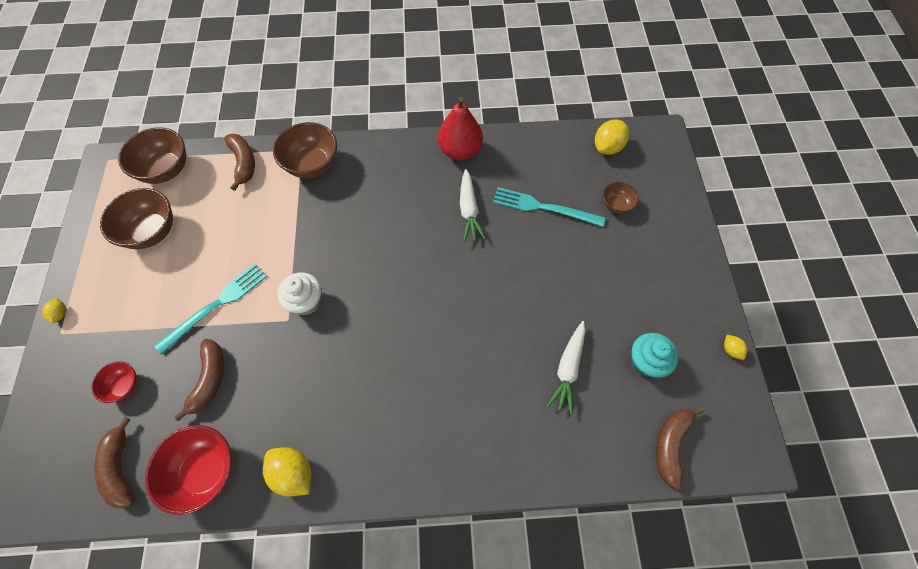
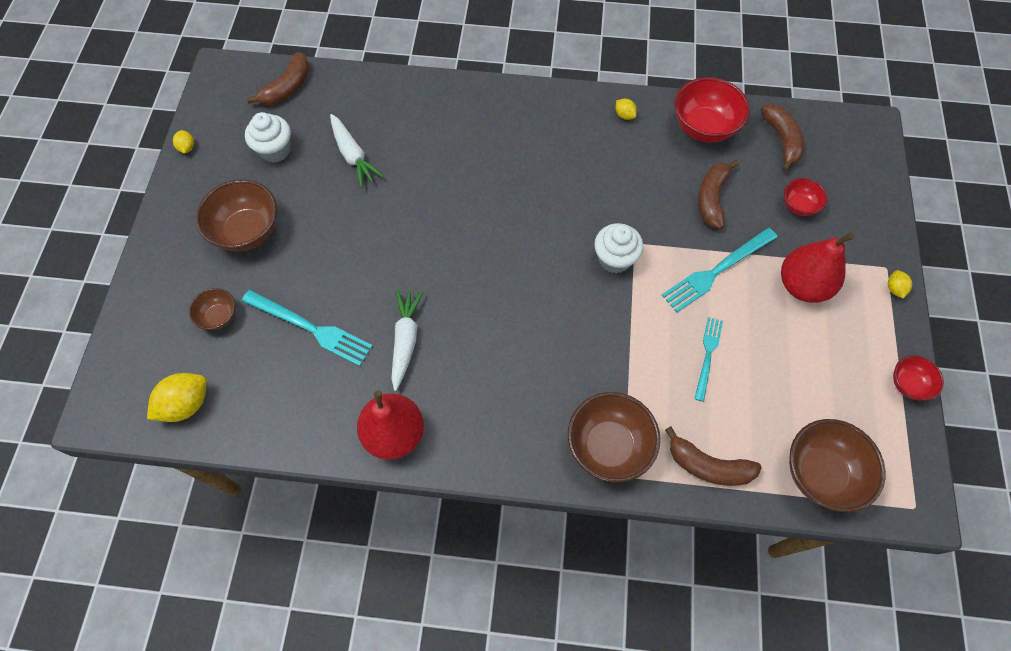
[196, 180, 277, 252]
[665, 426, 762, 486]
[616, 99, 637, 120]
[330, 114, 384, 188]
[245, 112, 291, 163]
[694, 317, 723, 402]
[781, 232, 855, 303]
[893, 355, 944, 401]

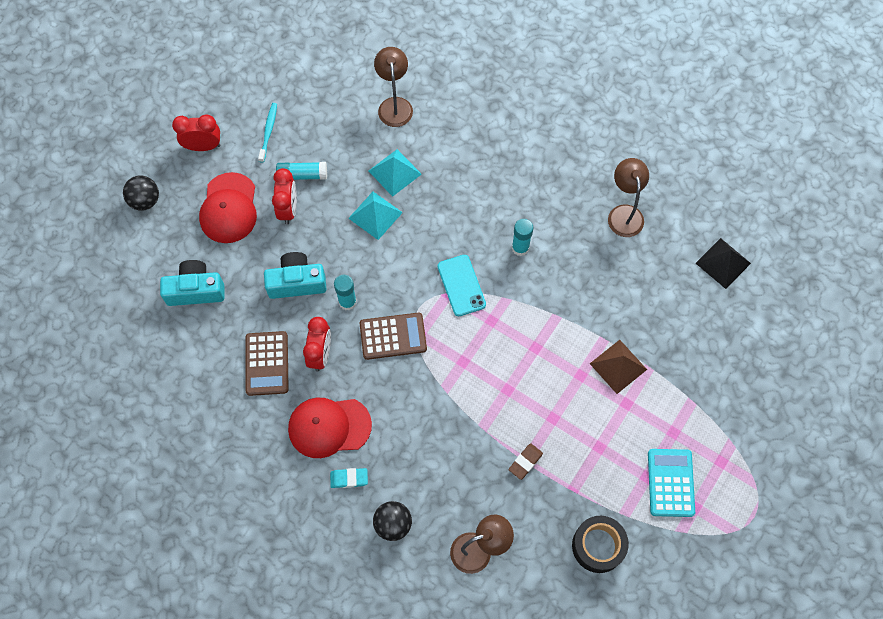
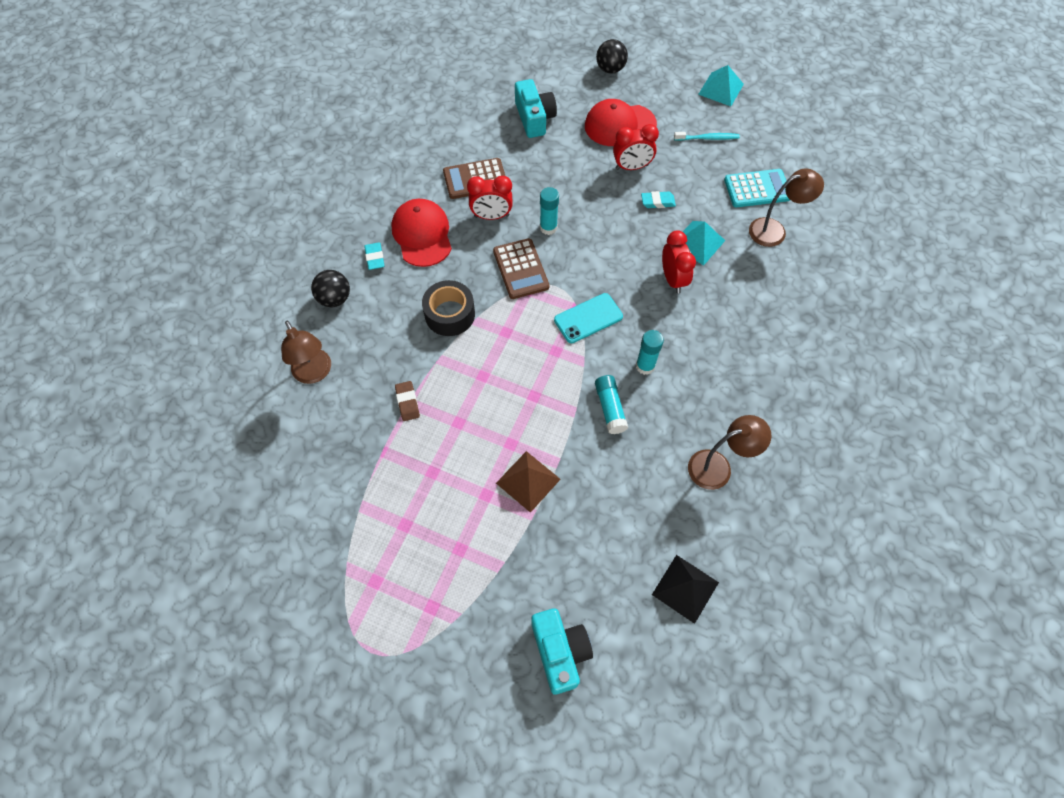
[662, 230, 696, 294]
[531, 608, 593, 695]
[595, 375, 628, 434]
[698, 65, 744, 106]
[395, 381, 420, 421]
[422, 280, 475, 336]
[724, 169, 790, 207]
[641, 191, 676, 208]

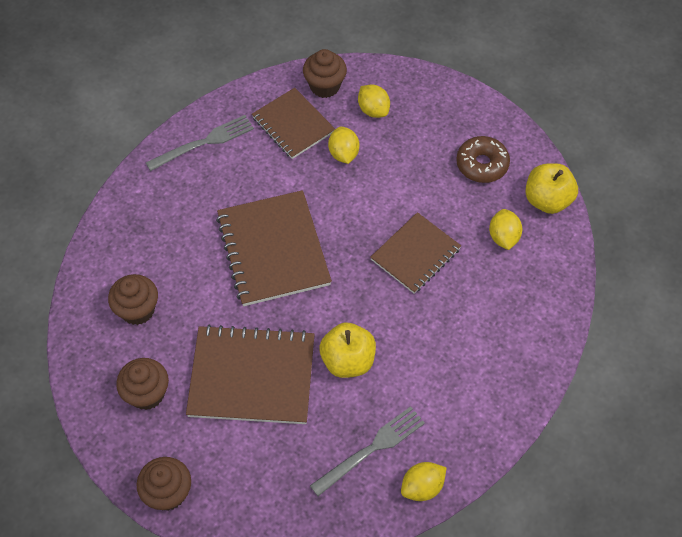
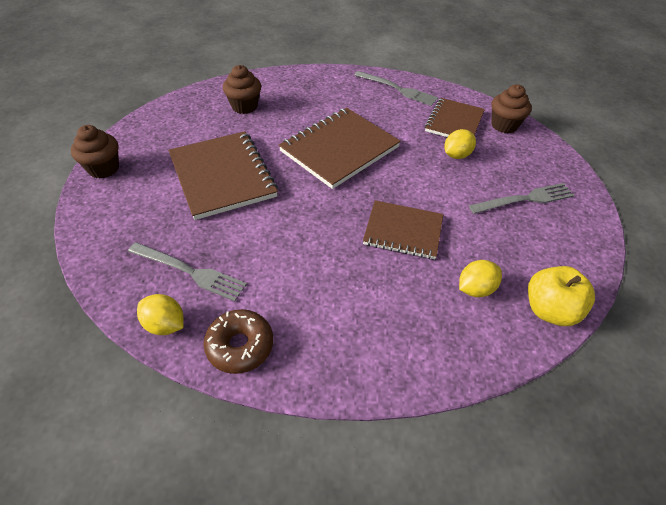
[116, 358, 169, 410] (first image)
[319, 323, 376, 378] (first image)
[358, 84, 390, 118] (first image)
[203, 309, 273, 374]
[469, 183, 575, 214]

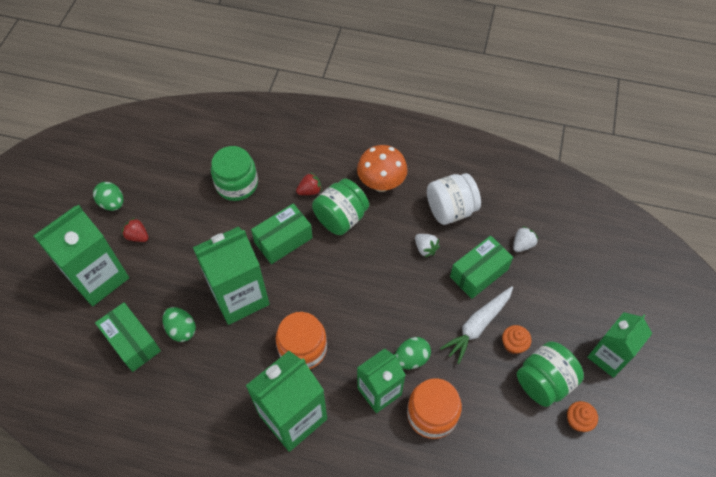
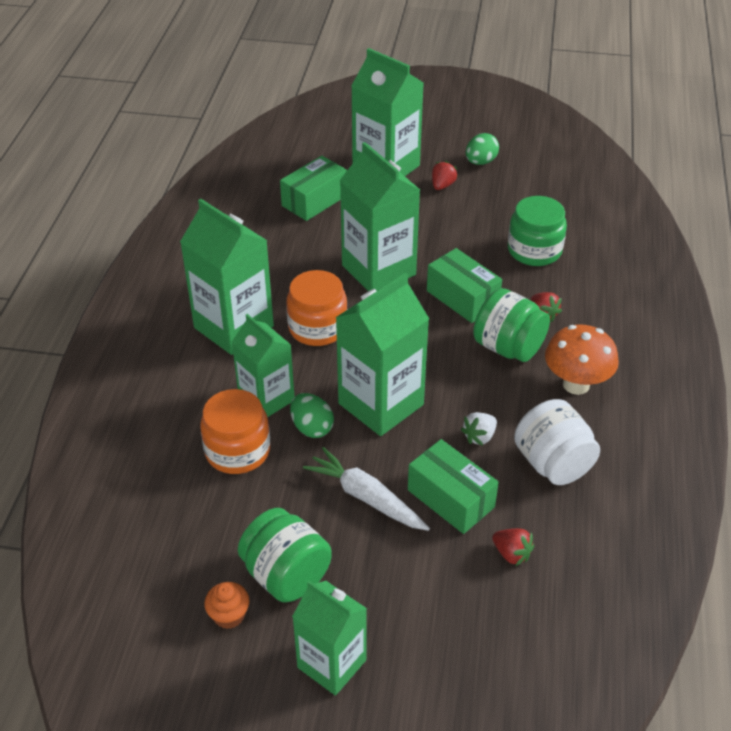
[162, 307, 196, 342] (first image)
[502, 325, 531, 354] (first image)
[492, 528, 534, 566]
[335, 273, 429, 436]

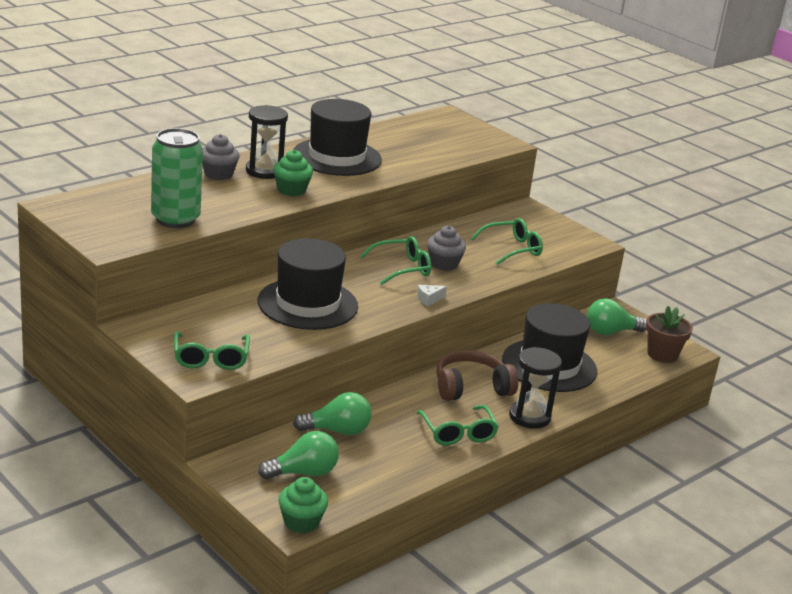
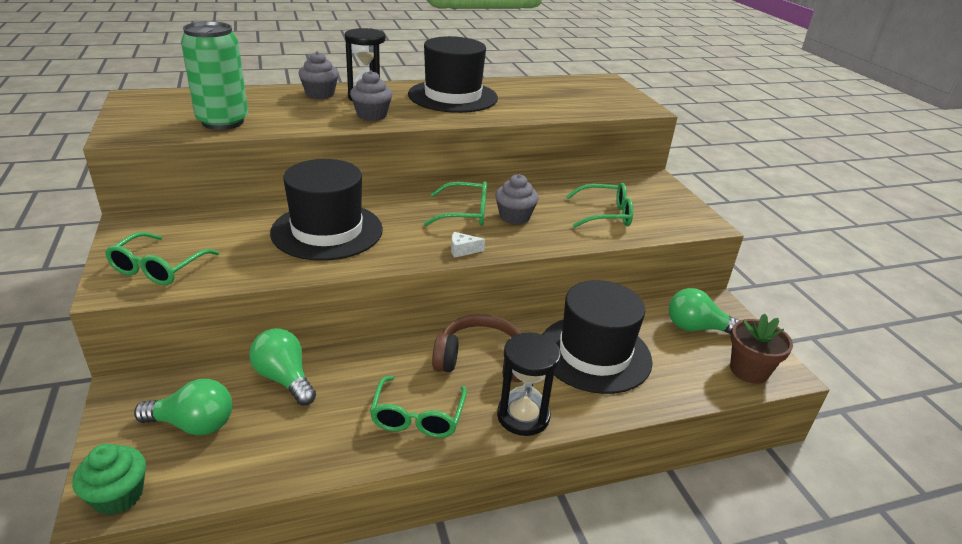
[350, 70, 392, 121]
[249, 328, 316, 406]

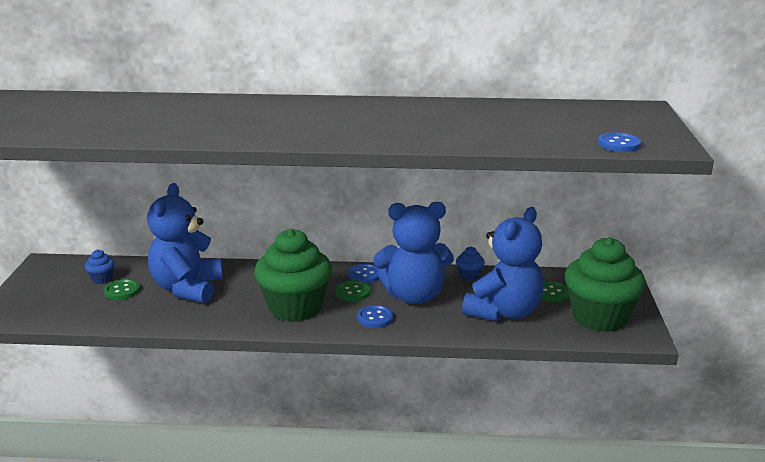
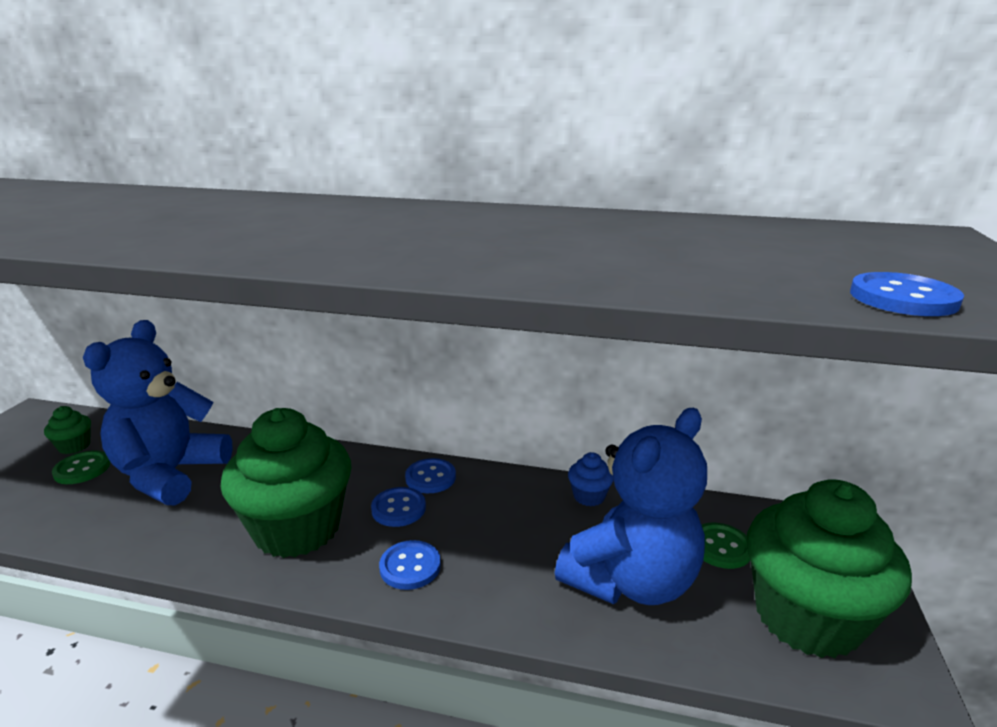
[44, 406, 91, 454]
[371, 487, 426, 527]
[373, 202, 454, 304] (first image)

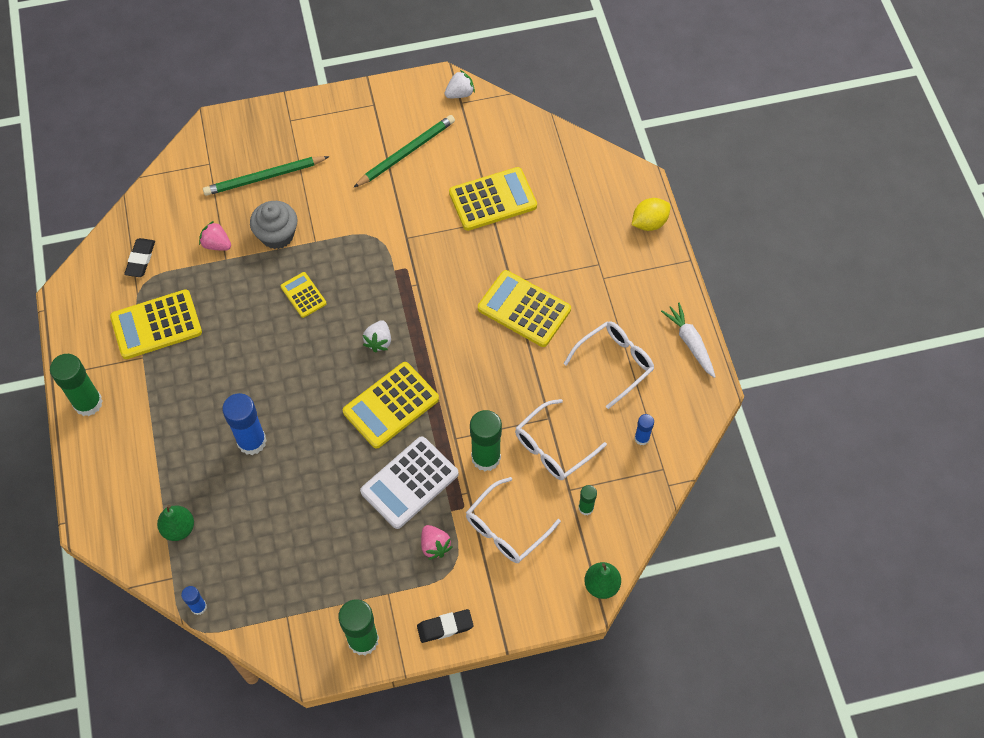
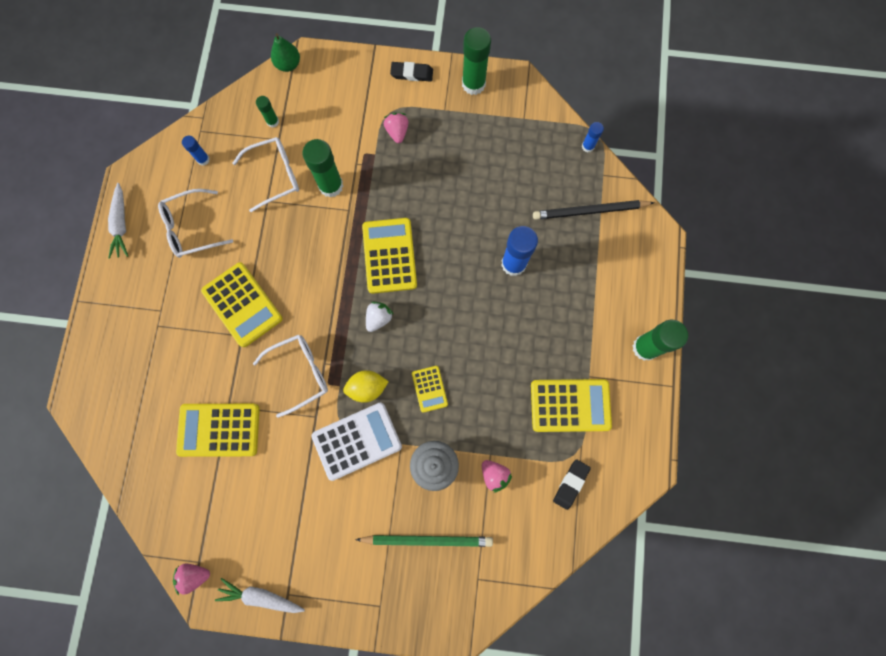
[533, 200, 654, 220]
[362, 218, 417, 294]
[353, 115, 455, 188] (first image)
[312, 403, 402, 481]
[173, 564, 210, 595]
[253, 335, 328, 418]
[343, 370, 389, 403]
[215, 578, 305, 613]

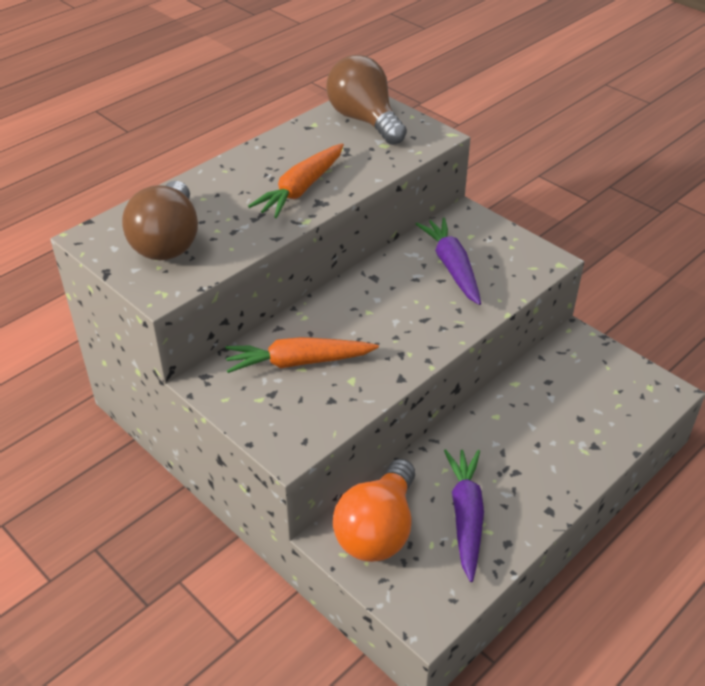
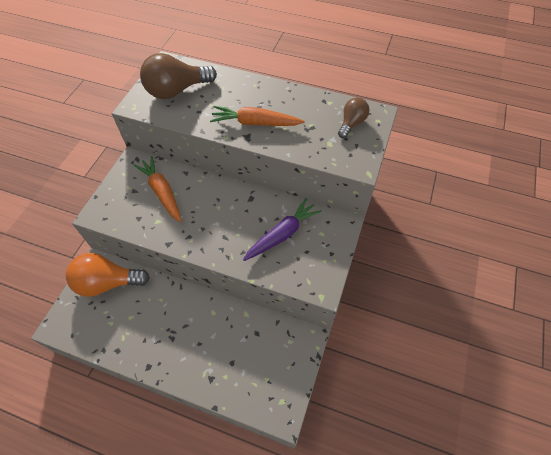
[338, 98, 369, 138]
[444, 449, 484, 582] (first image)

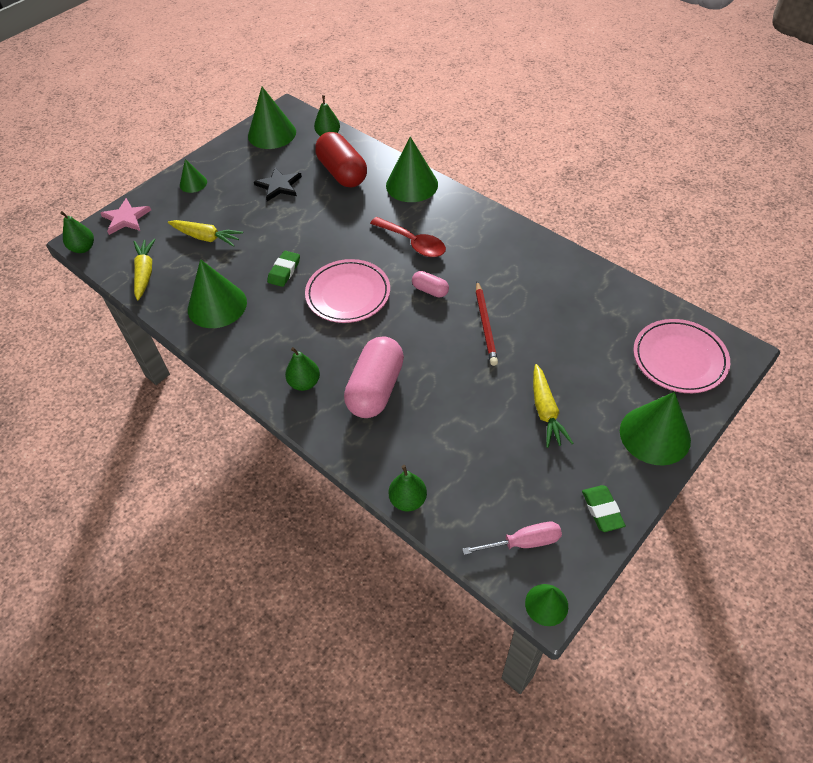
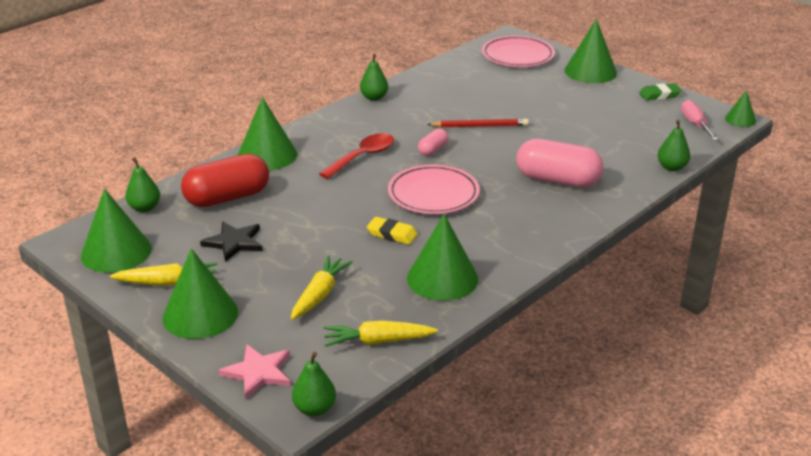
[162, 248, 238, 339]
[367, 217, 418, 245]
[360, 54, 388, 101]
[110, 263, 218, 286]

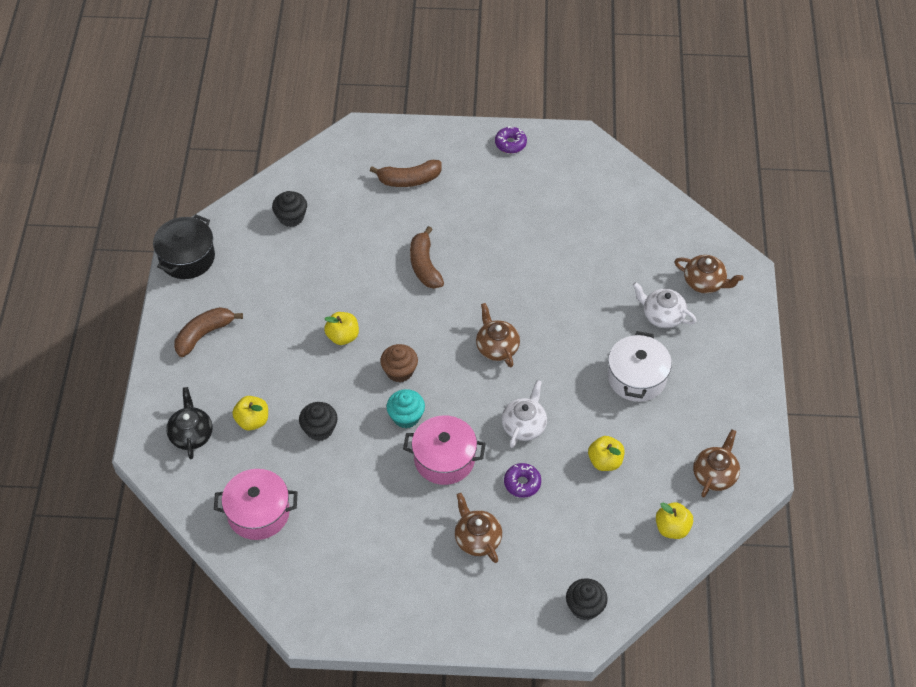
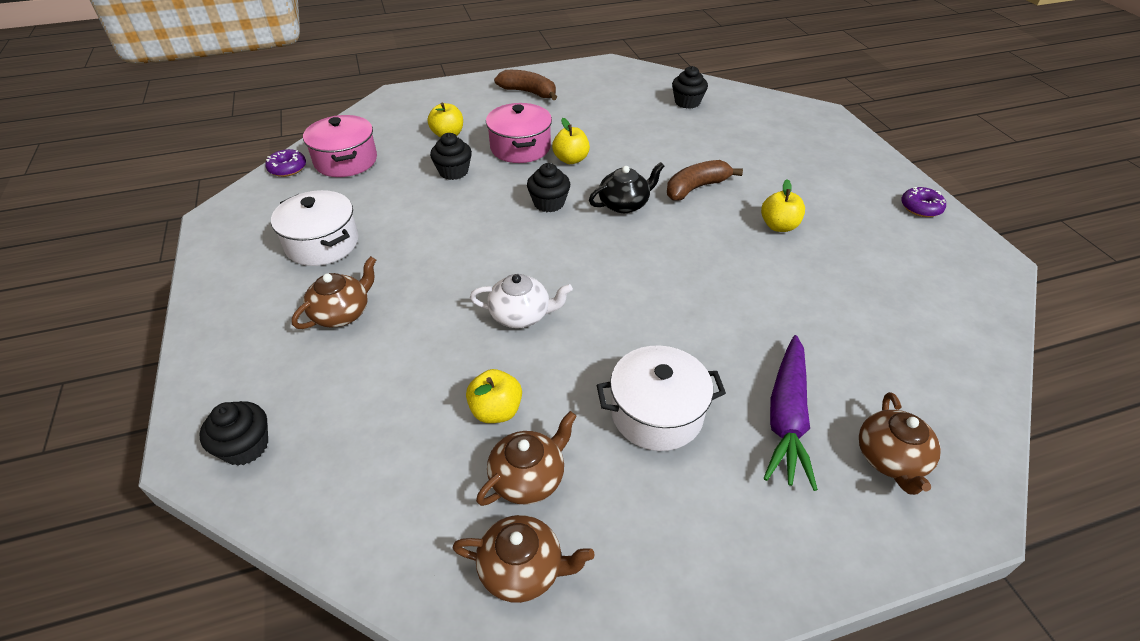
[153, 215, 215, 279] (first image)
[589, 162, 664, 213]
[370, 160, 442, 187] (first image)
[527, 163, 570, 212]
[387, 389, 425, 428] (first image)
[486, 103, 552, 163]
[476, 411, 577, 506]
[265, 149, 306, 177]
[763, 335, 818, 491]
[761, 179, 805, 232]
[271, 190, 358, 266]

